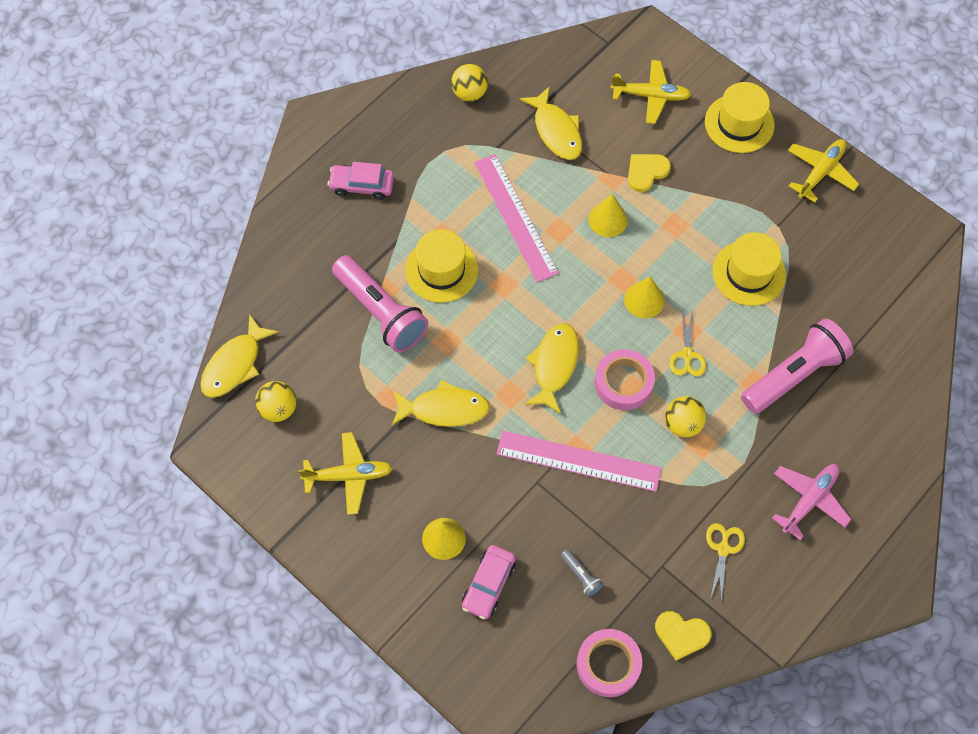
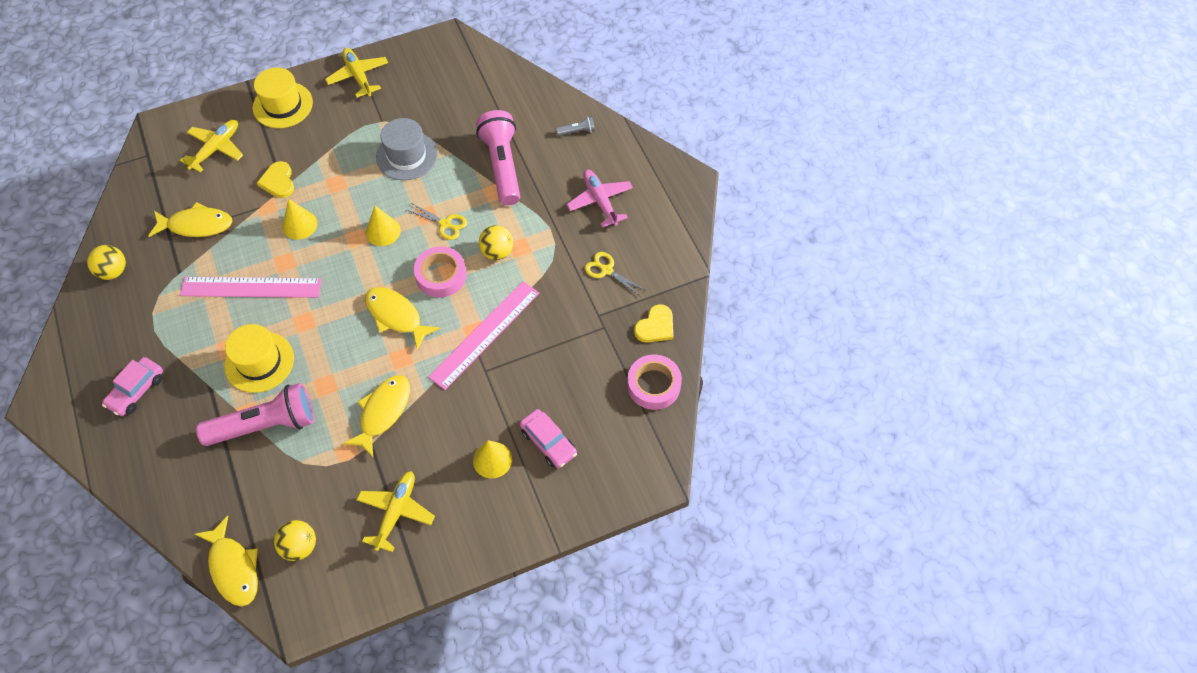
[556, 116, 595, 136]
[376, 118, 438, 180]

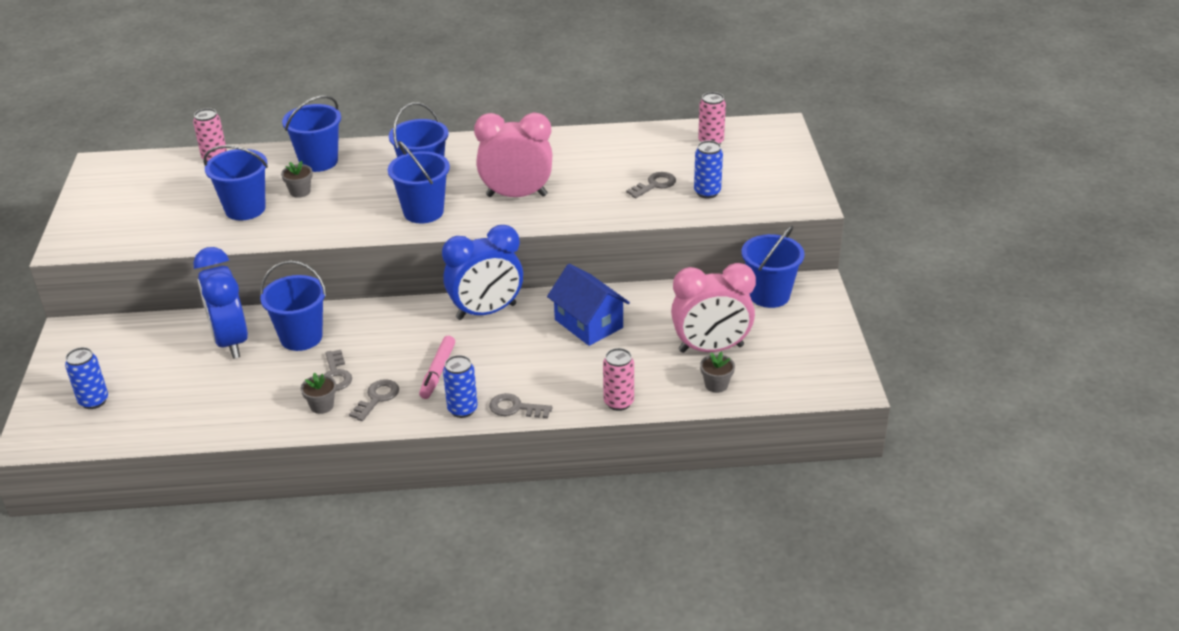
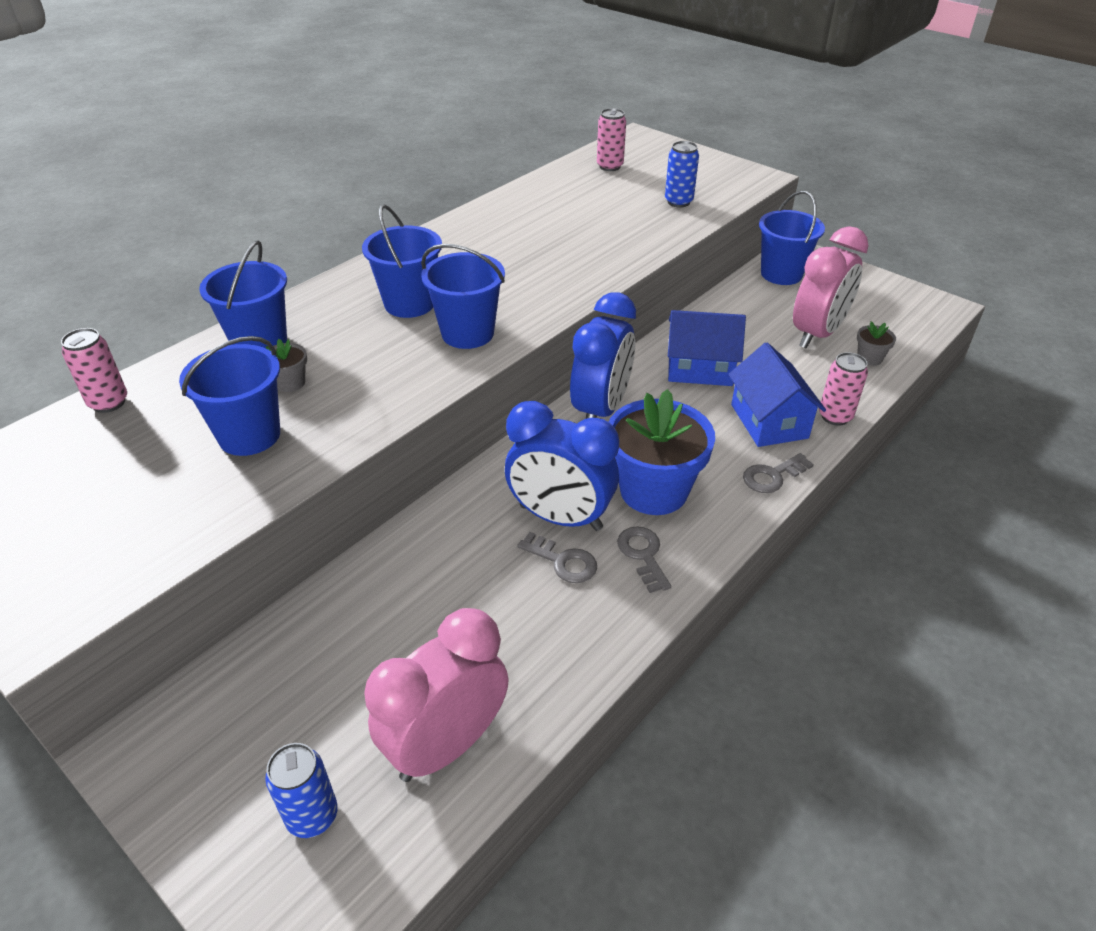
[505, 401, 619, 531]
[260, 260, 327, 351] (first image)
[301, 373, 336, 414] (first image)
[609, 389, 715, 515]
[443, 355, 478, 418] (first image)
[364, 608, 509, 782]
[626, 172, 676, 198] (first image)
[728, 343, 826, 447]

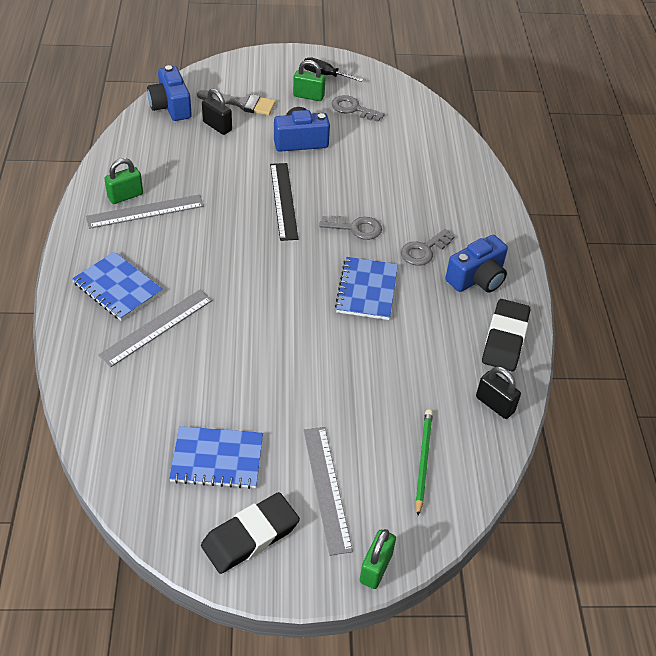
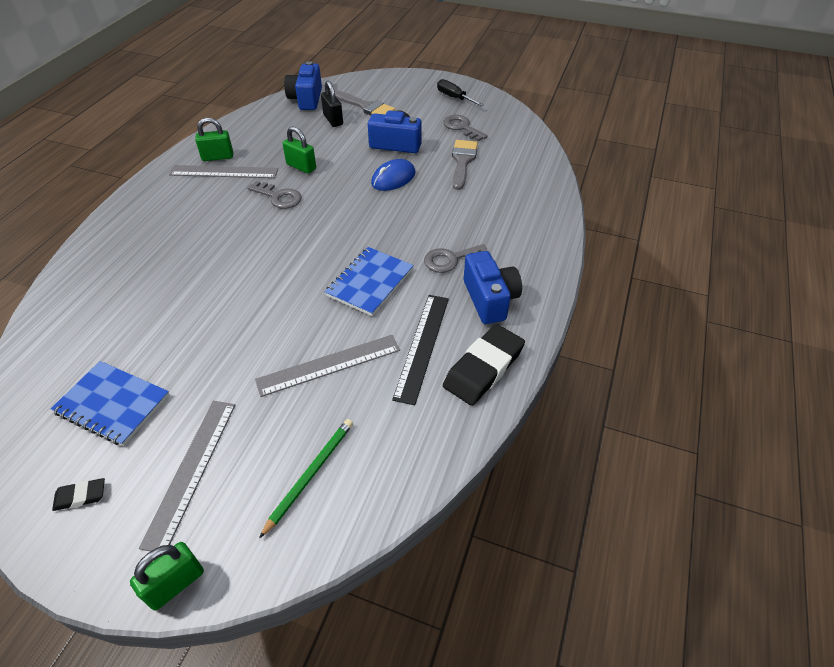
[72, 252, 163, 321] (first image)
[255, 335, 400, 397]
[52, 478, 105, 511]
[392, 295, 449, 405]
[282, 126, 316, 174]
[247, 181, 302, 209]
[464, 251, 522, 324]
[476, 366, 521, 419] (first image)
[371, 159, 415, 191]
[452, 140, 478, 190]

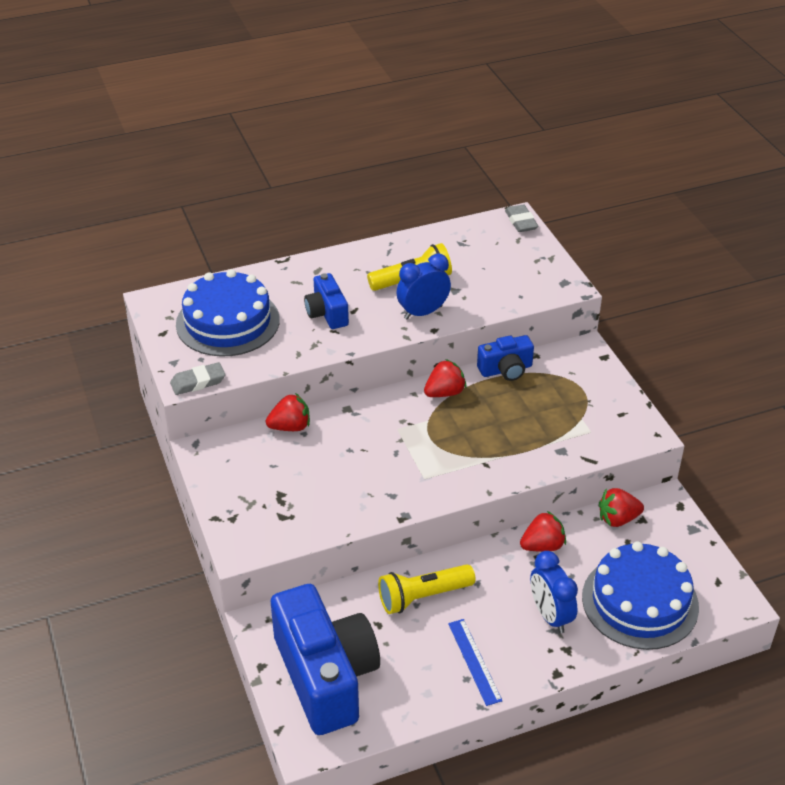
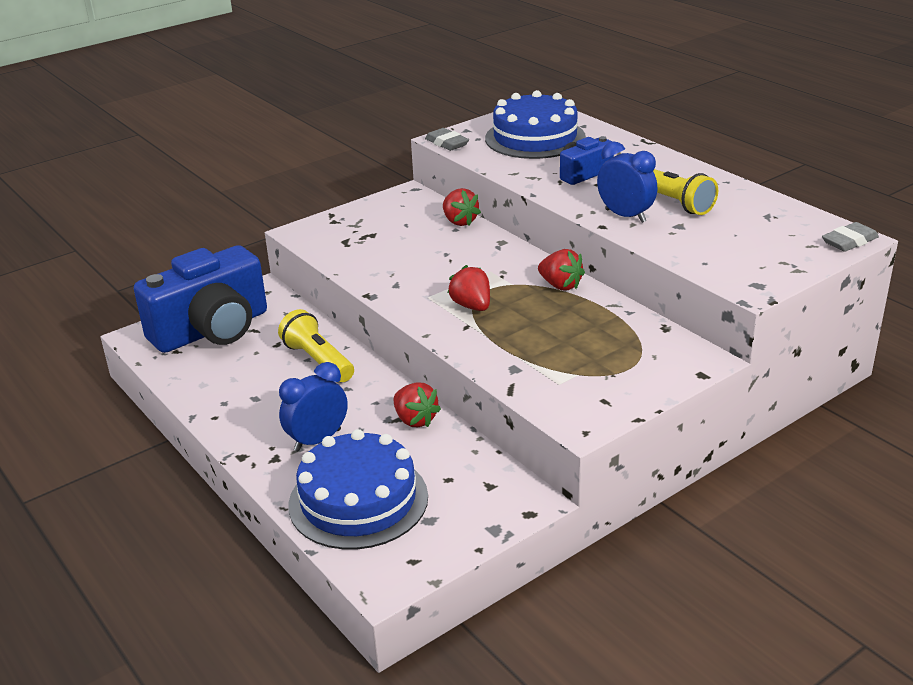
[448, 619, 503, 706] (first image)
[477, 335, 534, 381] (first image)
[448, 265, 490, 311]

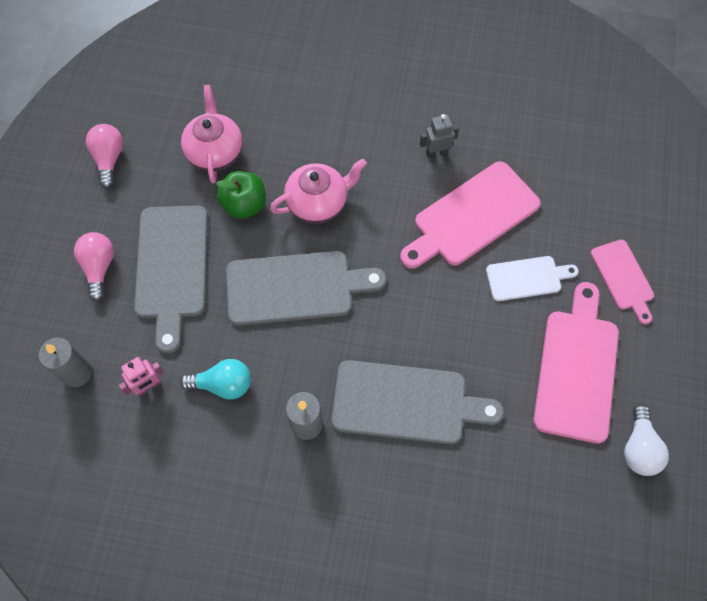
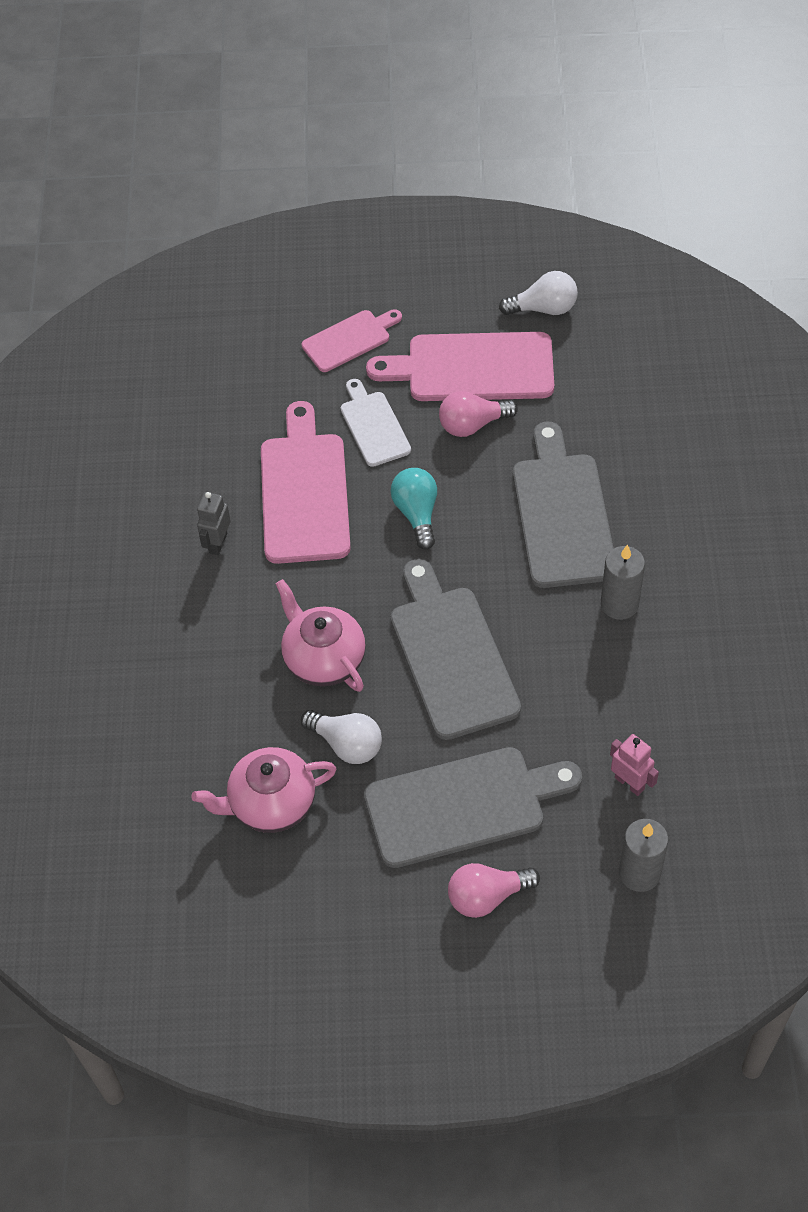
[439, 391, 518, 437]
[390, 468, 437, 550]
[301, 710, 382, 764]
[261, 401, 351, 564]
[197, 492, 231, 555]

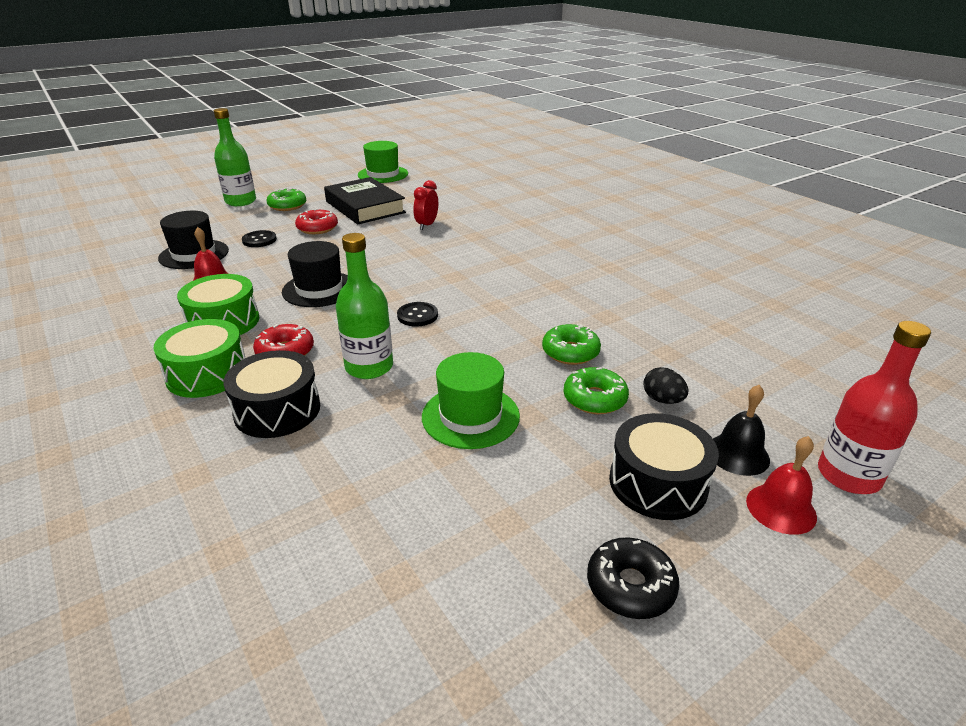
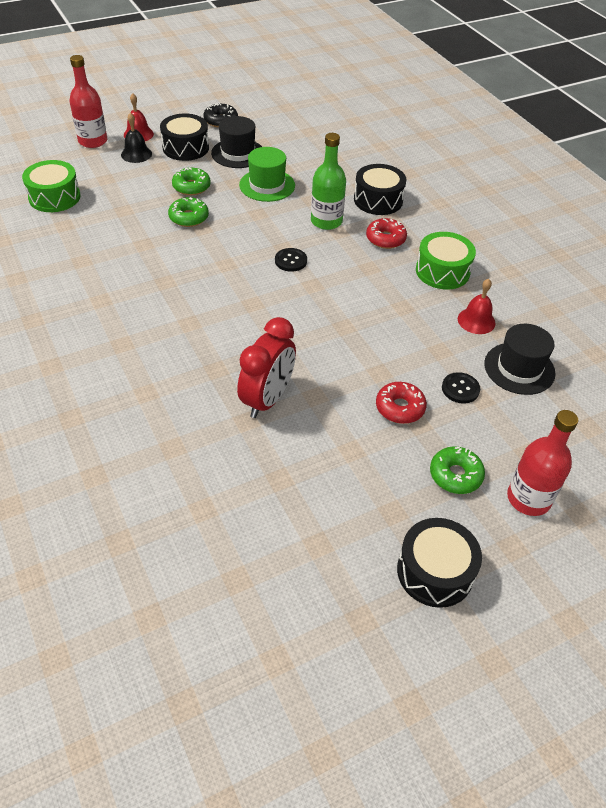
[22, 160, 80, 212]
[507, 410, 578, 516]
[211, 116, 262, 168]
[324, 177, 406, 224] (first image)
[358, 141, 408, 183] (first image)
[237, 317, 296, 418]
[643, 367, 688, 404] (first image)
[397, 518, 482, 608]

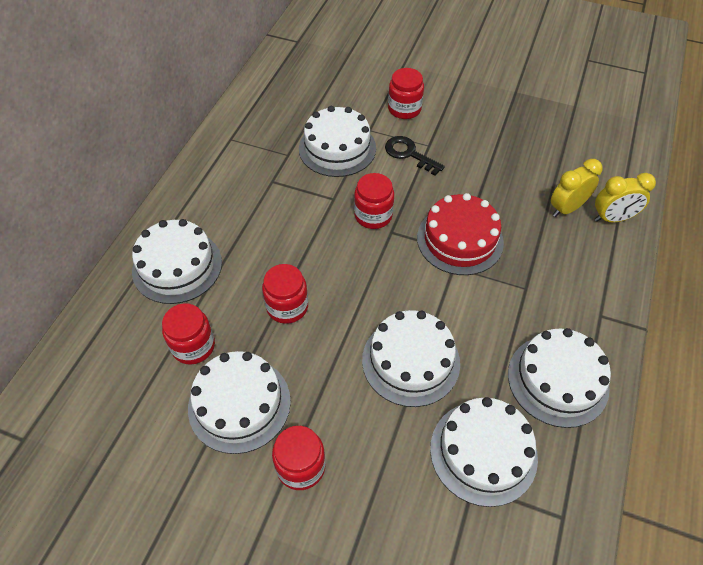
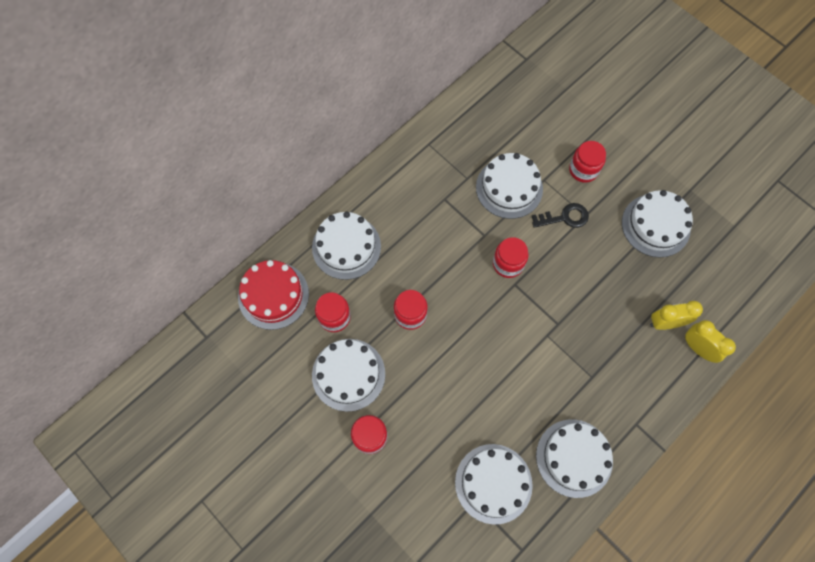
[622, 190, 693, 257]
[532, 203, 589, 228]
[238, 260, 309, 330]
[685, 320, 736, 363]

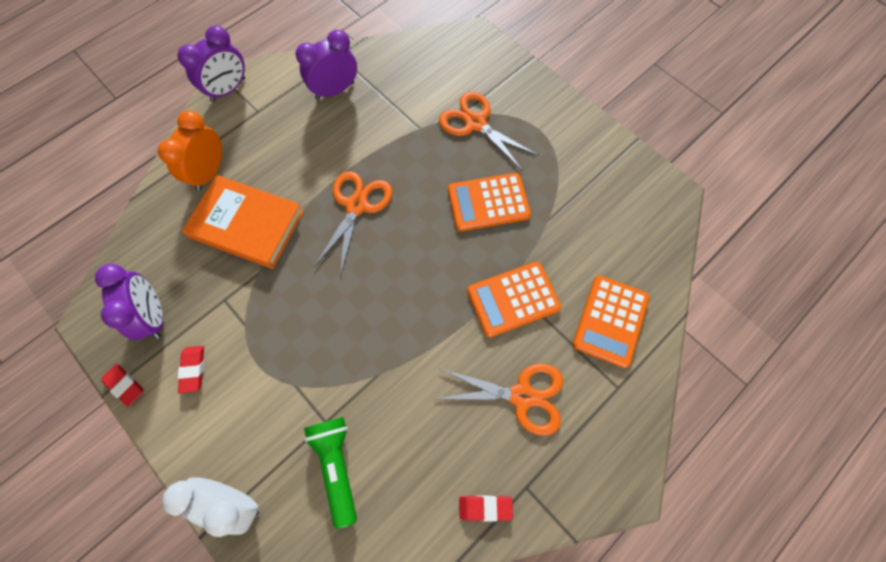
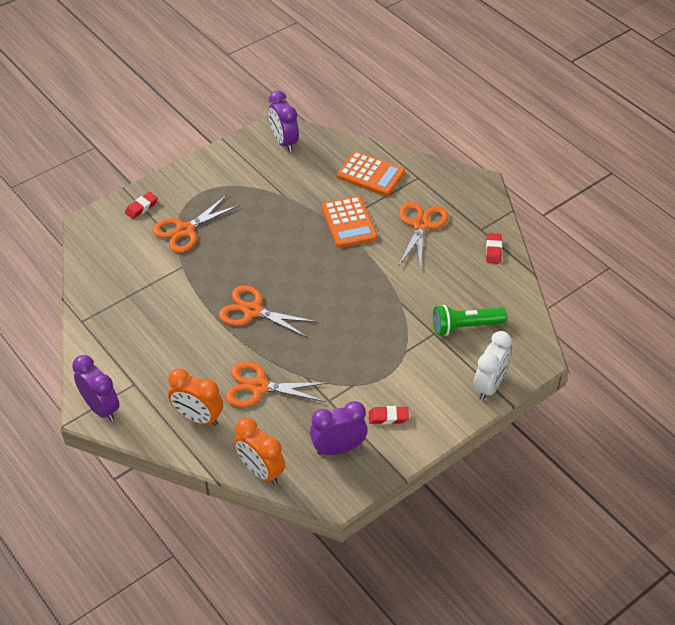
[125, 192, 158, 219]
[225, 362, 328, 407]
[269, 91, 299, 152]
[448, 173, 531, 231] (first image)
[234, 418, 285, 485]

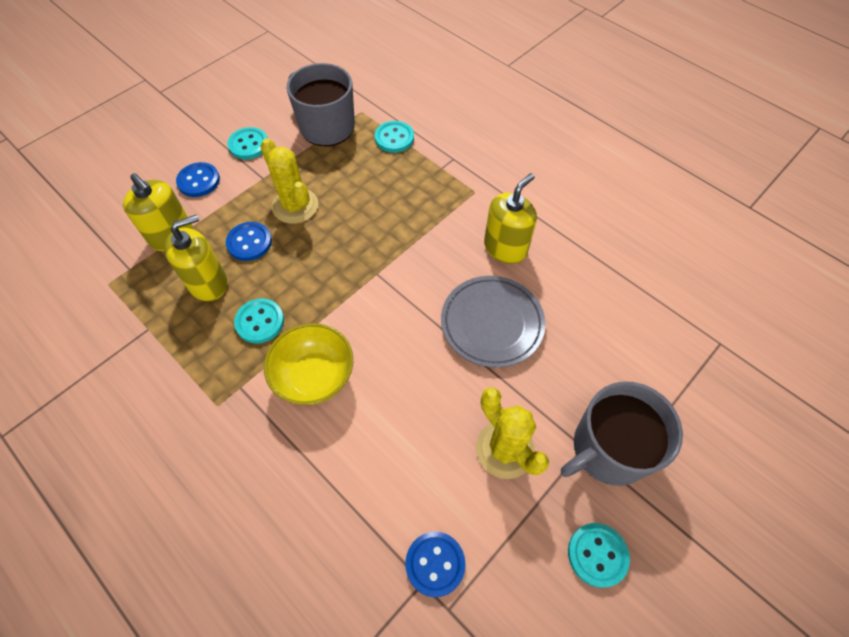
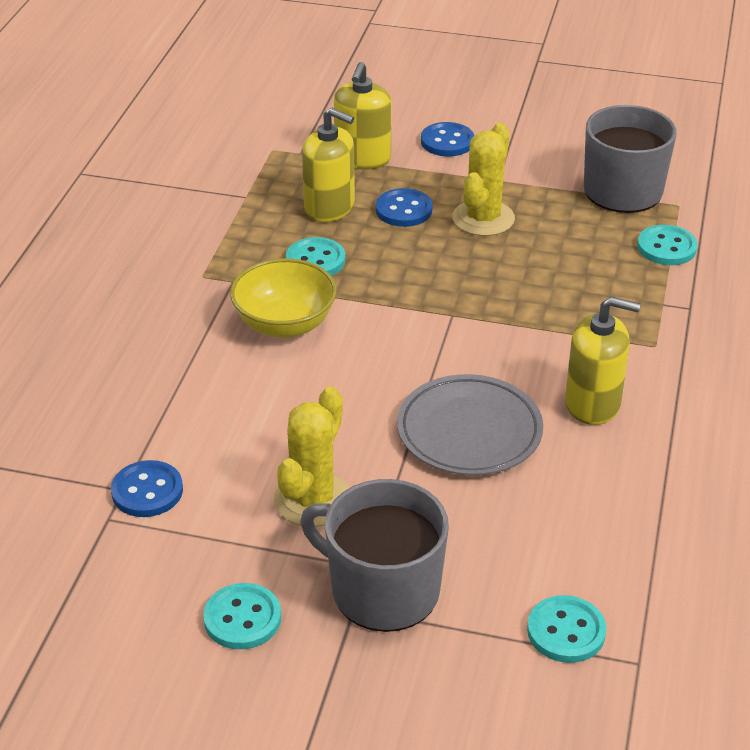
[527, 595, 606, 663]

